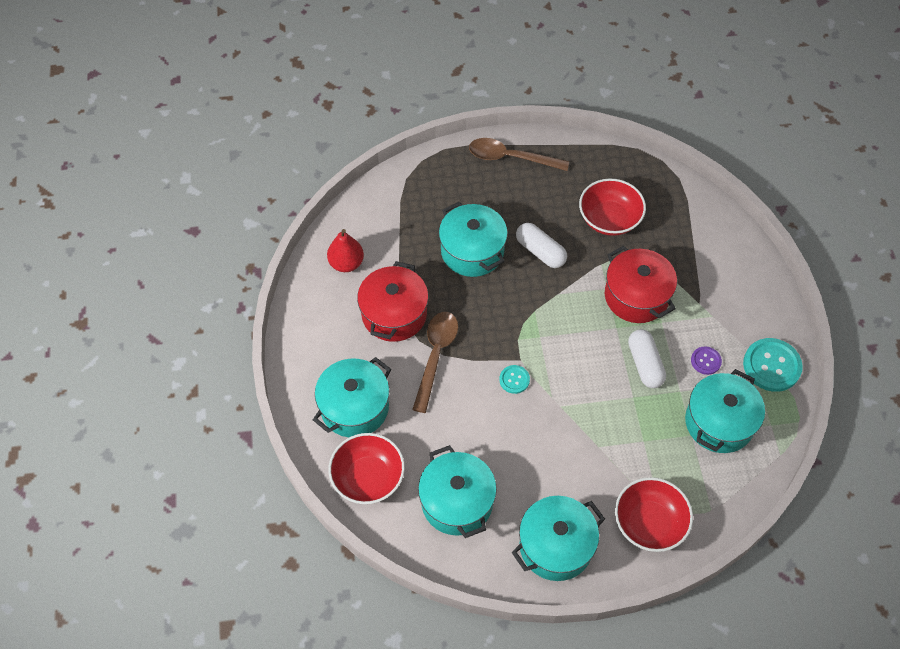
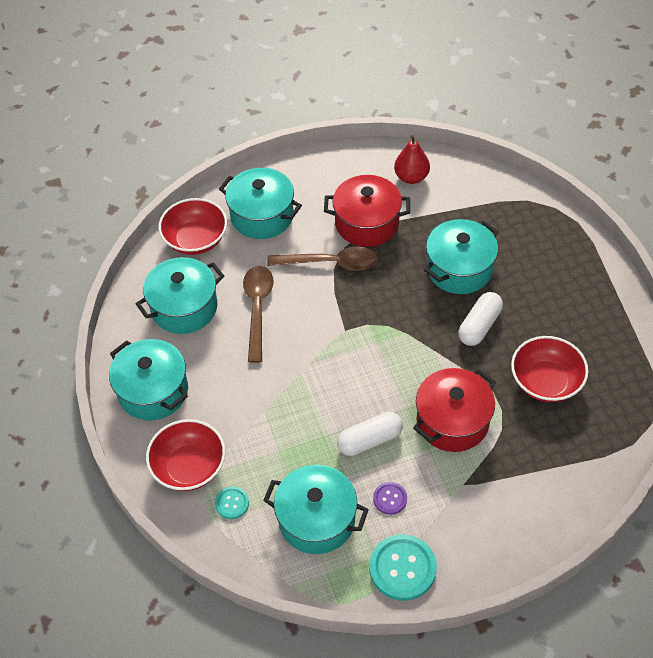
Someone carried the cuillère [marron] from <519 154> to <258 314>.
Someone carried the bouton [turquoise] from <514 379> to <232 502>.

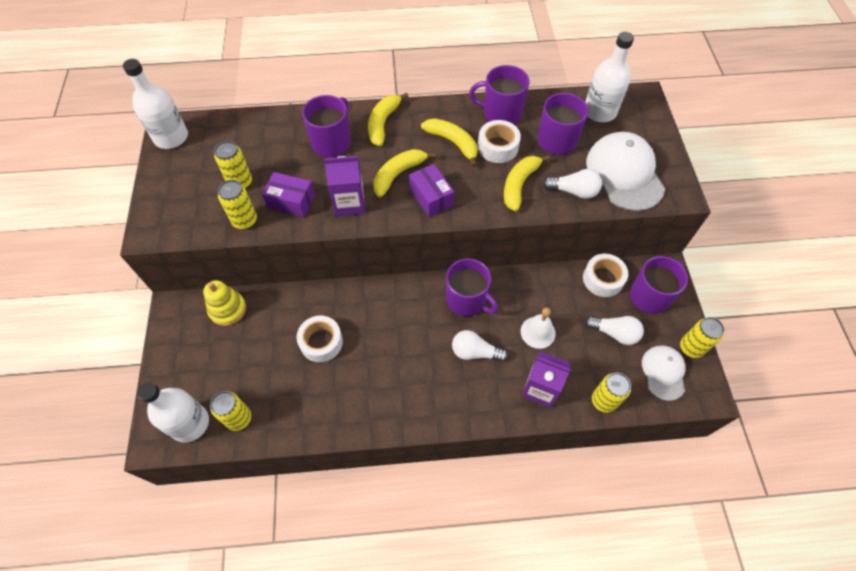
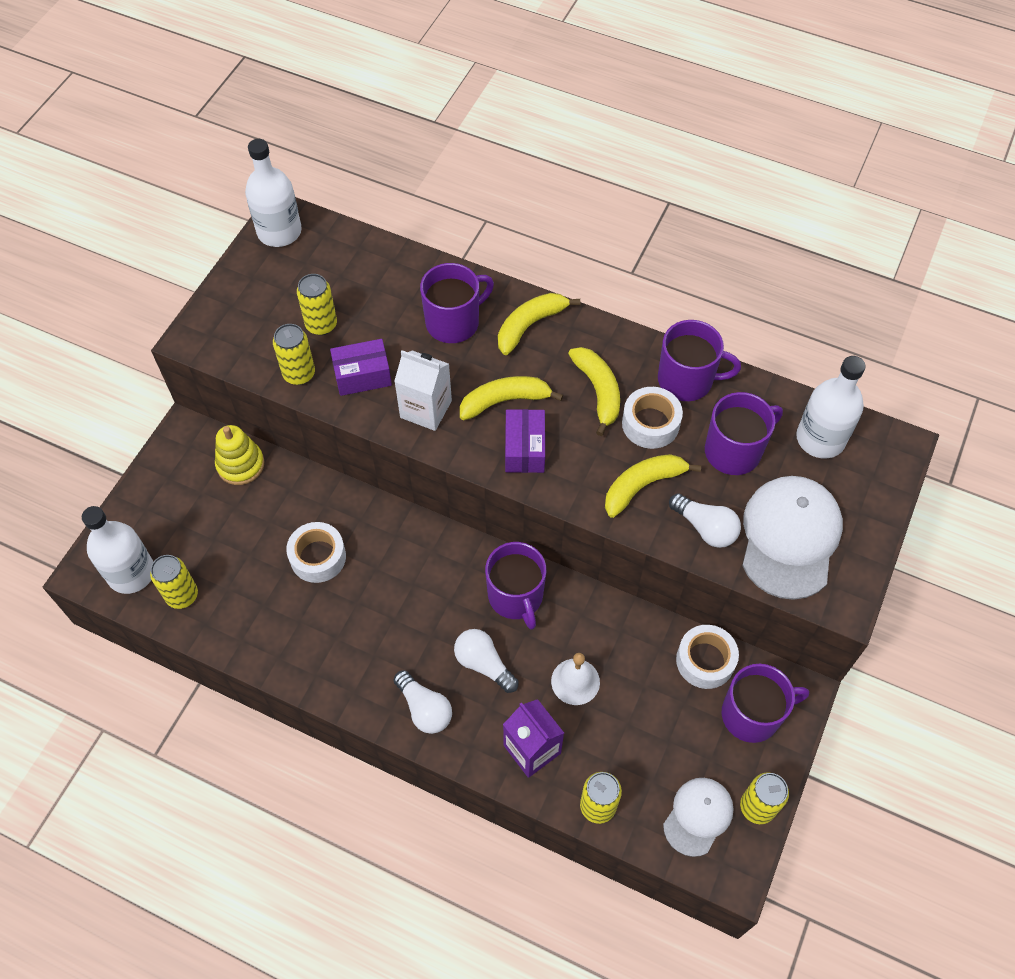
Someone carried the ampoule [blanc] from <614 330> to <422 702>.
Someone repainted the brique de lait [violet] at <344 186>, which became the brique de lait [blanc] at <423 390>.
Someone rotated the boîte [violet] at <288 195> by 60 degrees counterclockwise.
Someone rotated the tasse [violet] at <499 94> by 150 degrees clockwise.

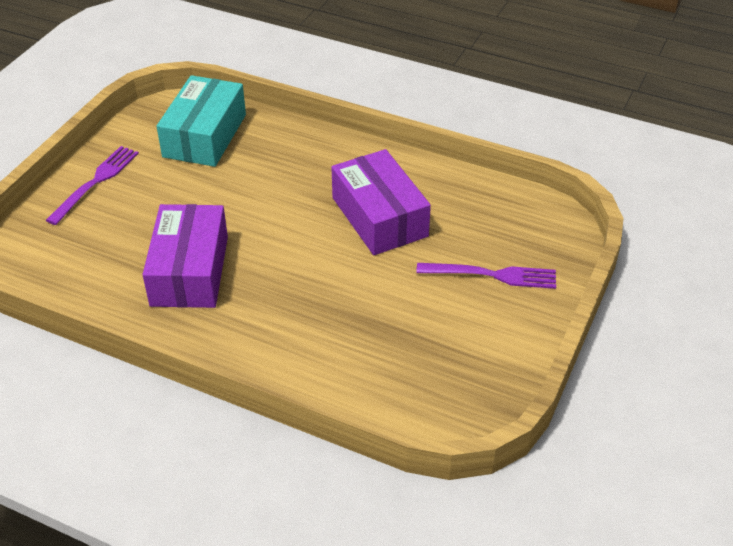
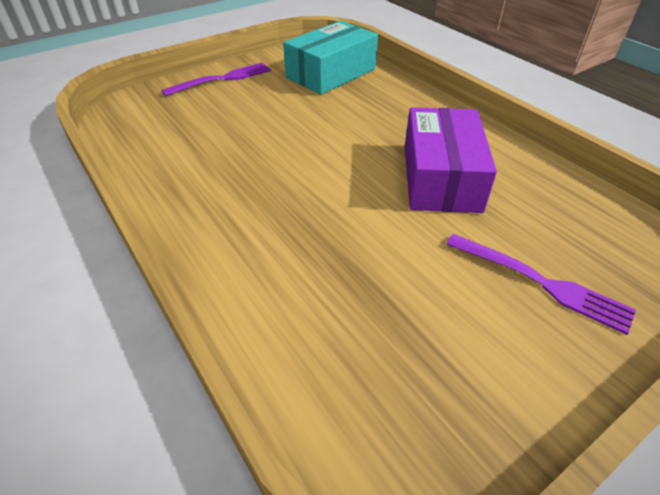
Someone took away the boîte [violet] at <185 256>.

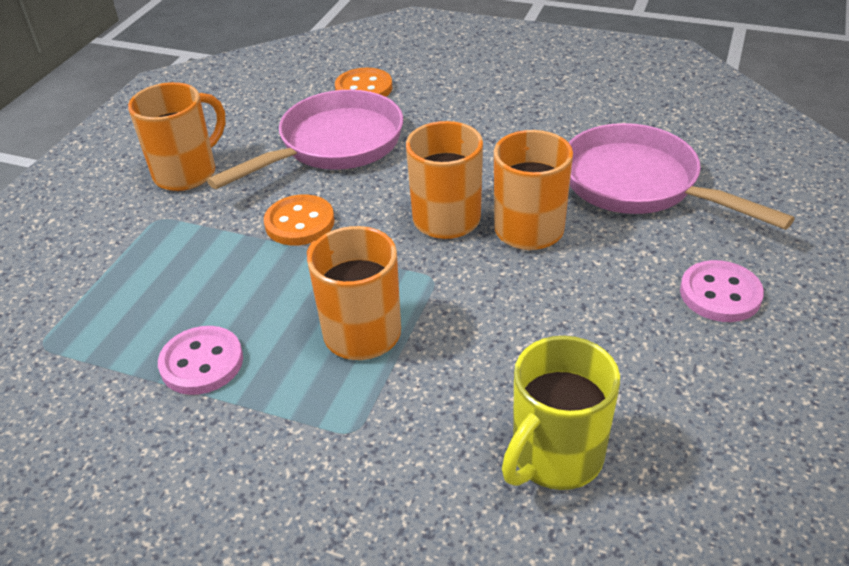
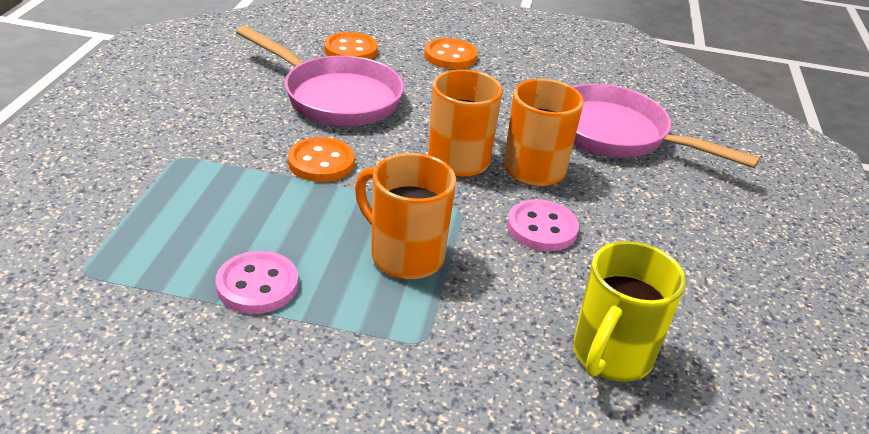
Someone took away the tasse [orange] at <177 136>.
Someone put down the bouton [orange] at <450 53>.
Someone carried the bouton [rose] from <722 291> to <543 225>.
Someone rotated the poêle [rose] at <305 139> by 90 degrees clockwise.

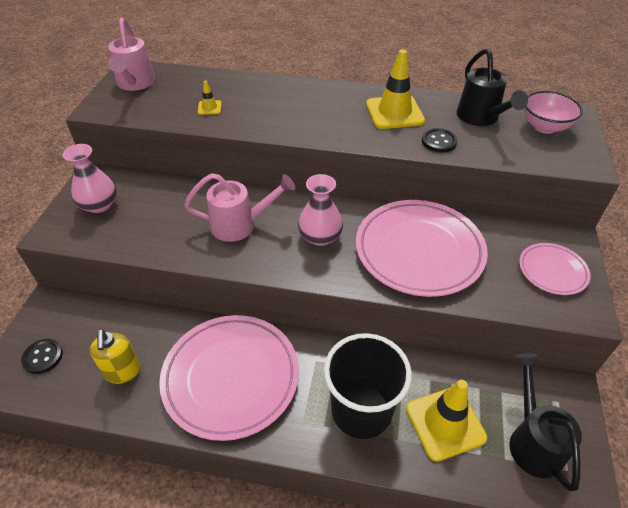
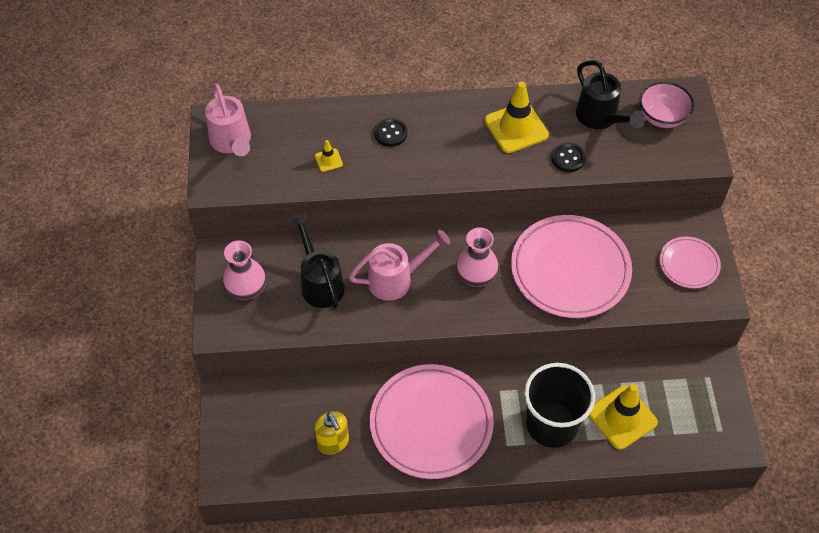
Someone carried the bouton [noir] from <42 356> to <390 132>.
Someone carried the arrosoir [noir] from <545 422> to <317 261>.

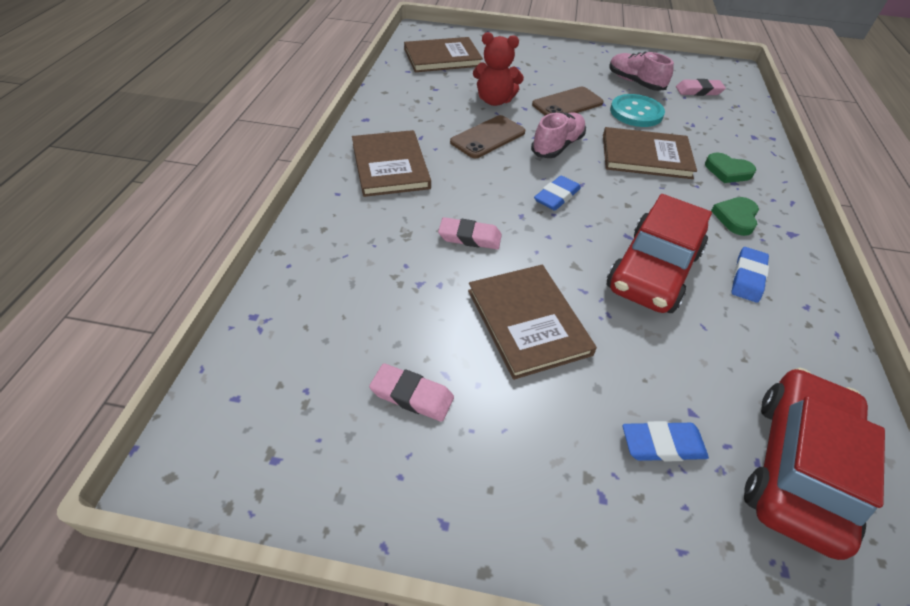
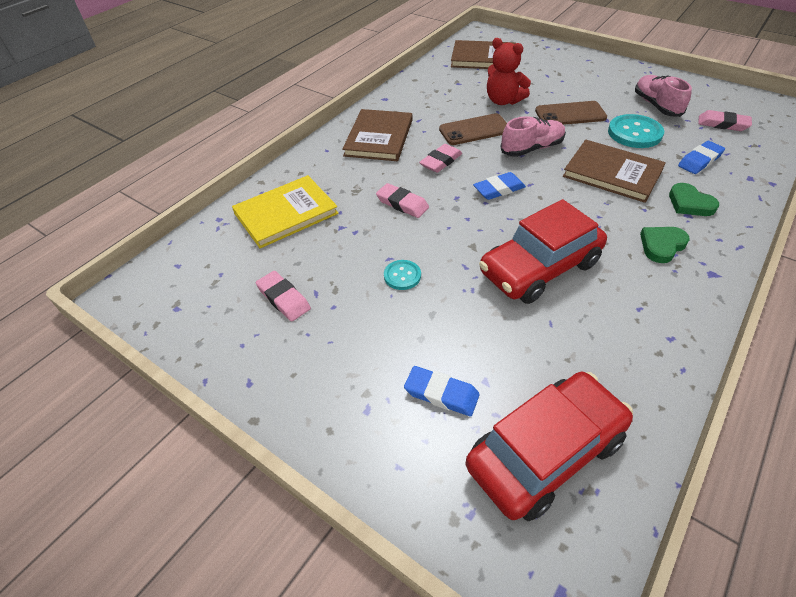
Someone put down the livre [jaune] at <285 211>.
Someone put down the gomme [rose] at <440 158>.
Someone carried the gomme [bleu] from <750 275> to <701 157>.
Someone swapped the livre [marron] at <532 322> for the bouton [turquoise] at <402 275>.

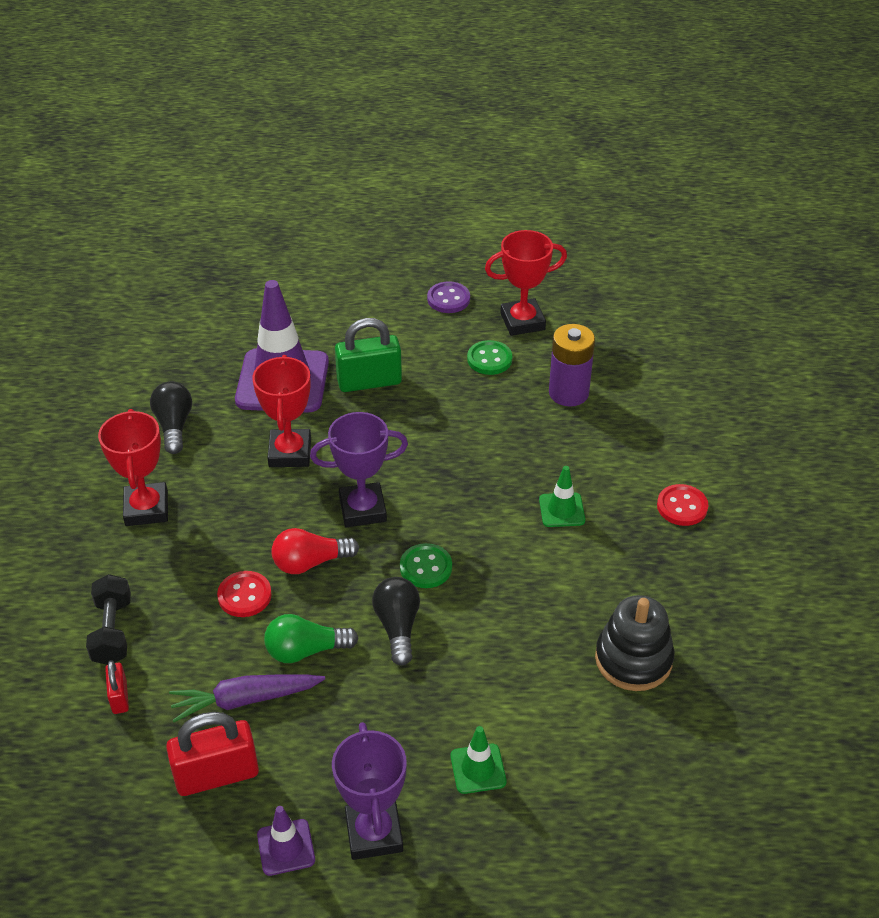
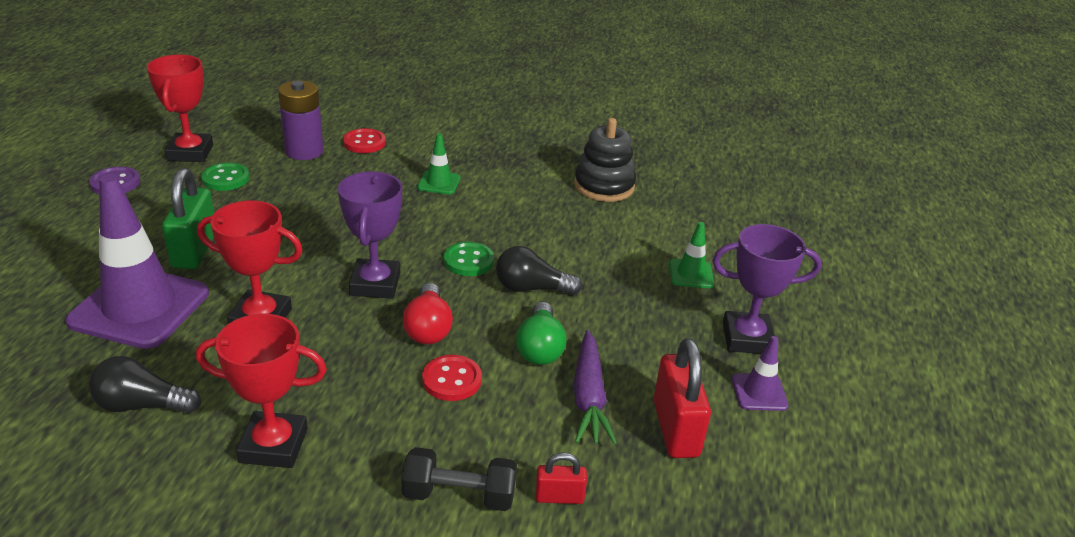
Someone carried the bouton [rouge] from <682 505> to <364 140>.

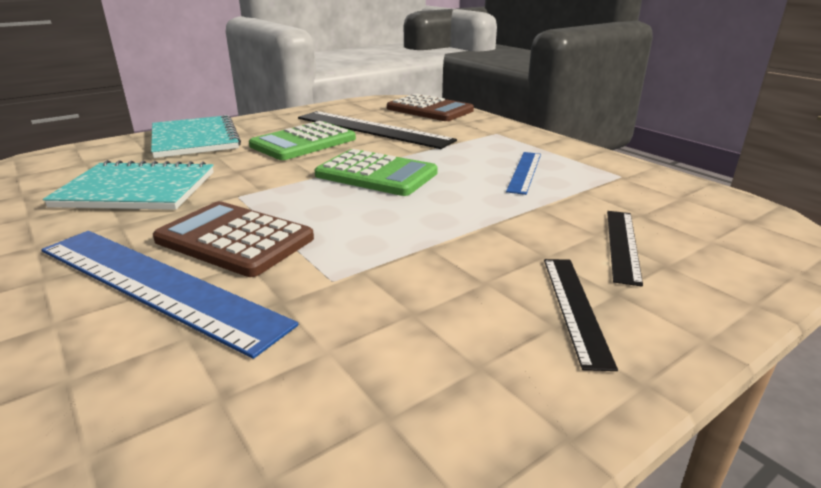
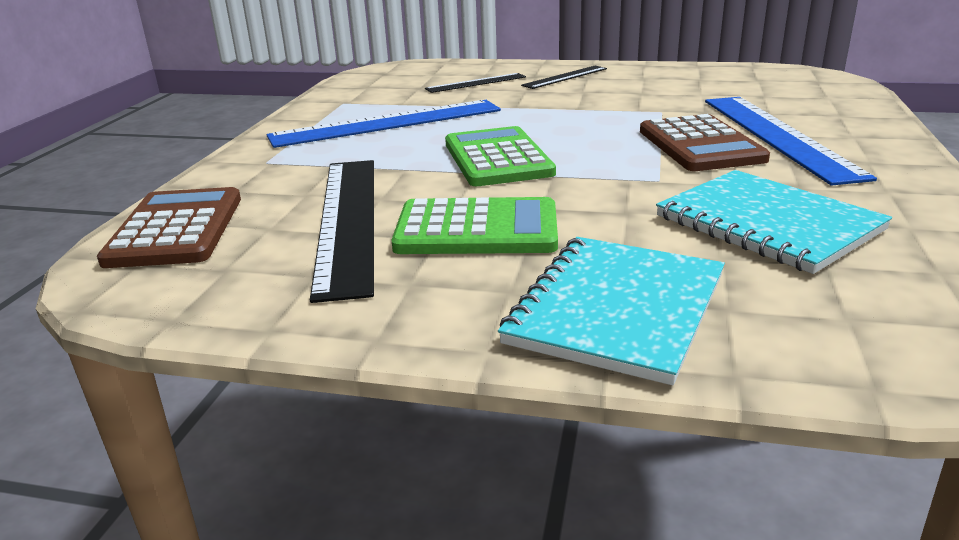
Someone scaled the règle [bleu] at <523 173> by 1.92.

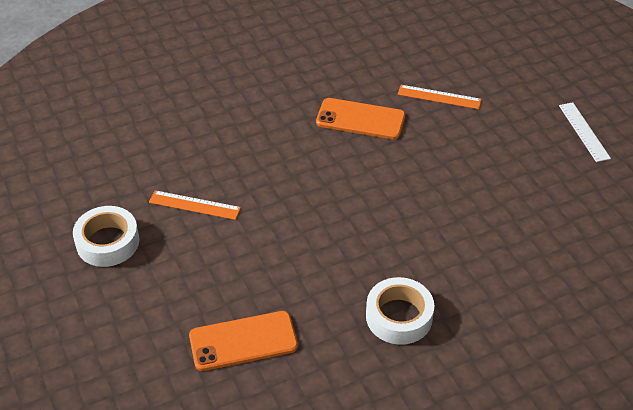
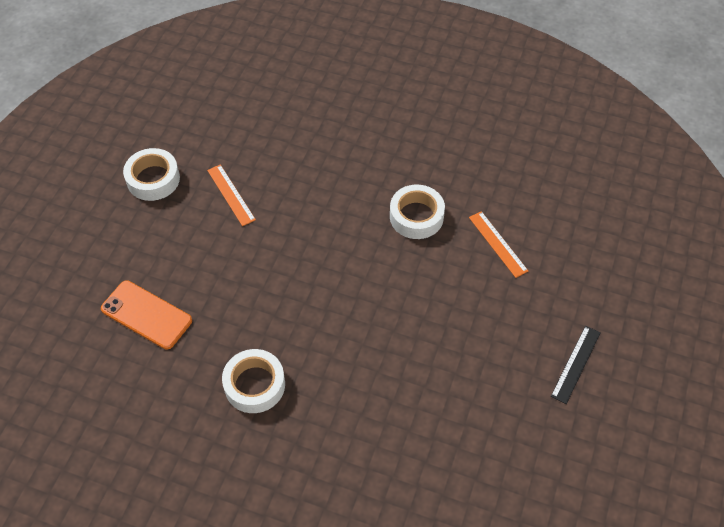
Someone swapped the téléphone [orange] at <360 118> for the ruban adhésif [blanc] at <417 212>.
Someone repainted the règle [blanc] at <585 132>, which became the règle [noir] at <576 365>.

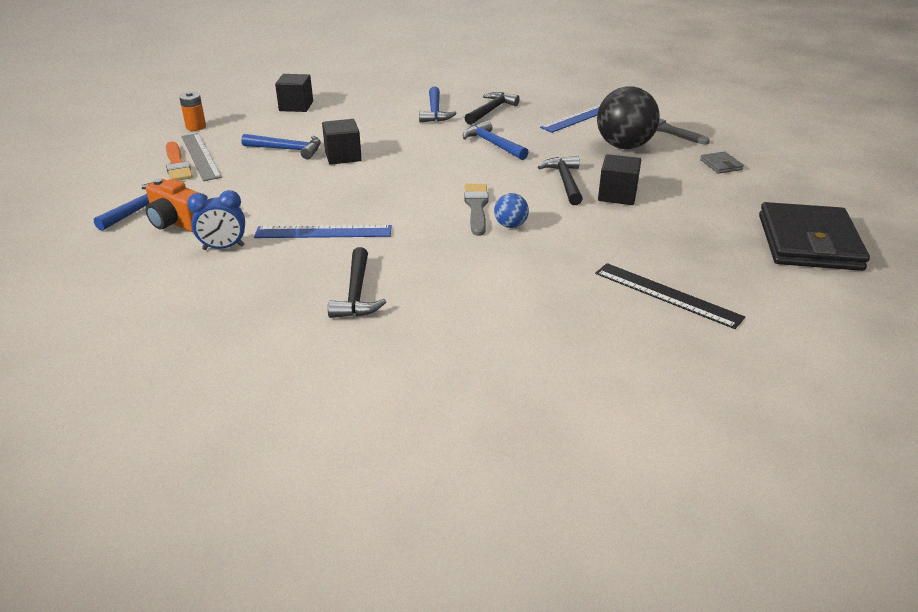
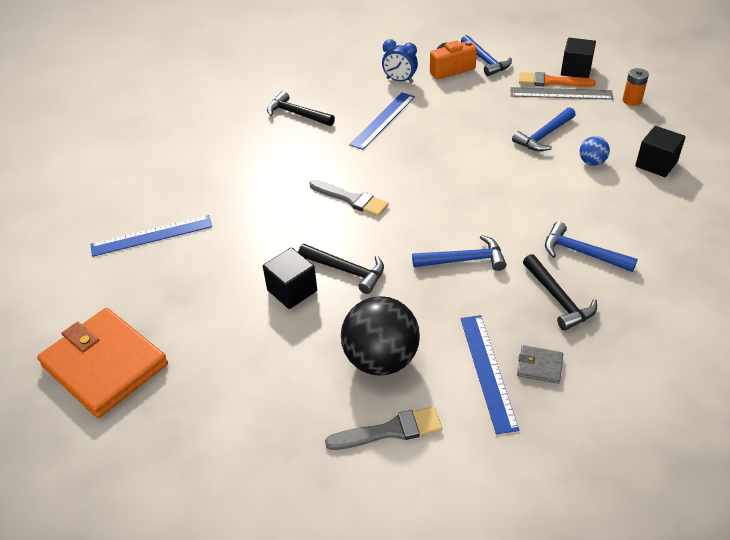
Someone carried the cube [noir] from <342 142> to <578 58>.
Someone carried the balle [bleu] from <511 210> to <595 151>.
Someone carried the portefeuille [gris] from <722 162> to <540 364>.
Someone repainted the règle [noir] at <670 296>, which became the règle [bleu] at <151 236>.
Someone repainted the portefeuille [noir] at <814 236>, which became the portefeuille [orange] at <102 363>.
Someone rotated the réveil [bleu] at <216 220> by 90 degrees counterclockwise.

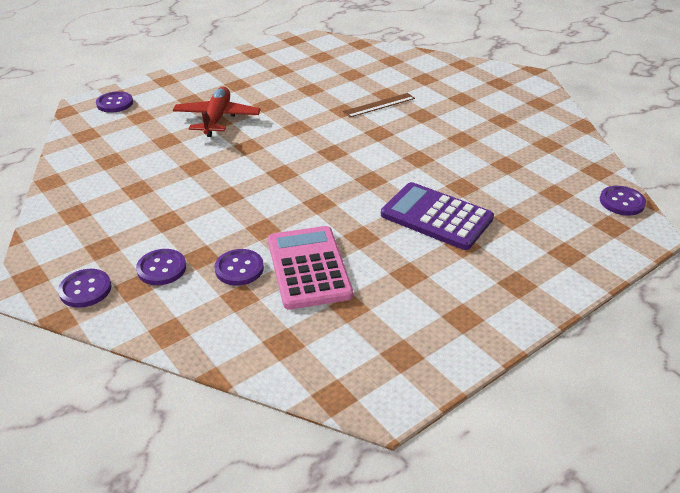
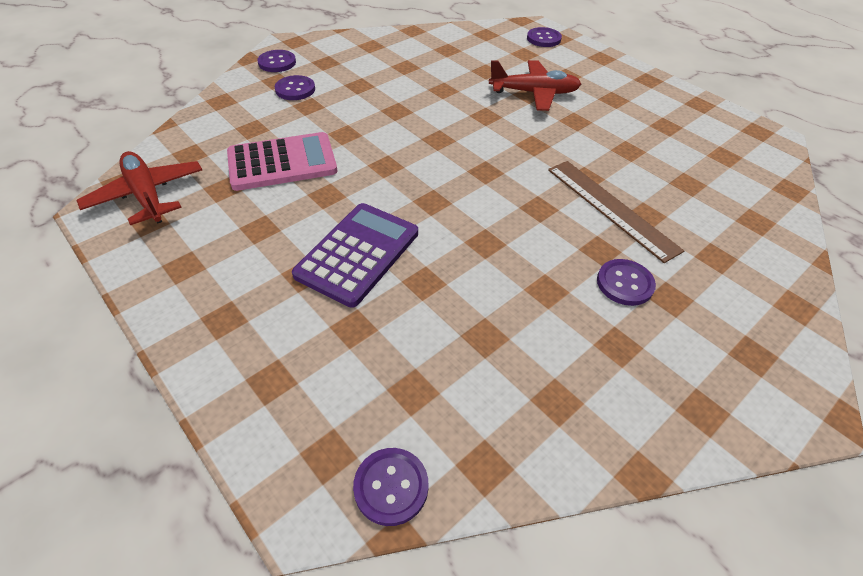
Someone put down the avion [rouge] at <139 188>.
Someone carried the bouton [violet] from <239 267> to <626 282>.
Someone scaled the règle [marron] at <379 105> by 1.52.

